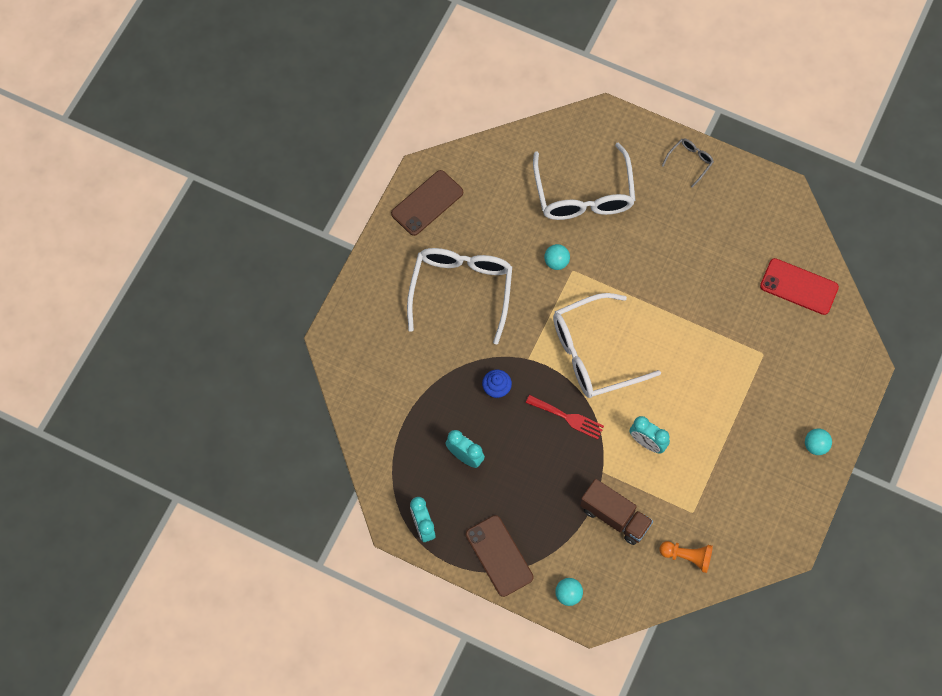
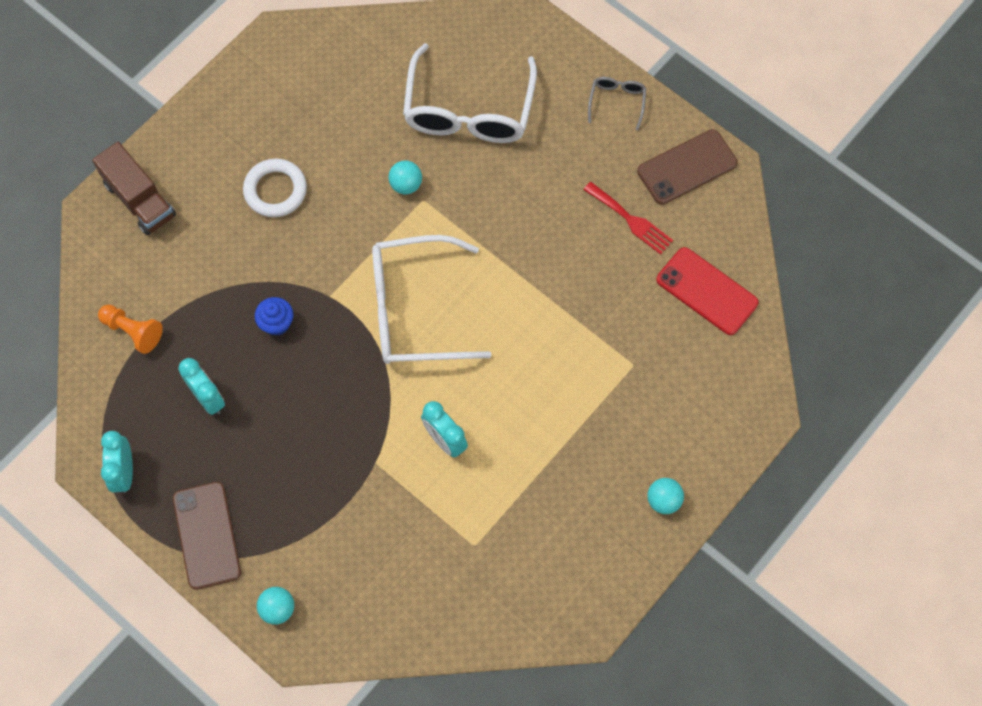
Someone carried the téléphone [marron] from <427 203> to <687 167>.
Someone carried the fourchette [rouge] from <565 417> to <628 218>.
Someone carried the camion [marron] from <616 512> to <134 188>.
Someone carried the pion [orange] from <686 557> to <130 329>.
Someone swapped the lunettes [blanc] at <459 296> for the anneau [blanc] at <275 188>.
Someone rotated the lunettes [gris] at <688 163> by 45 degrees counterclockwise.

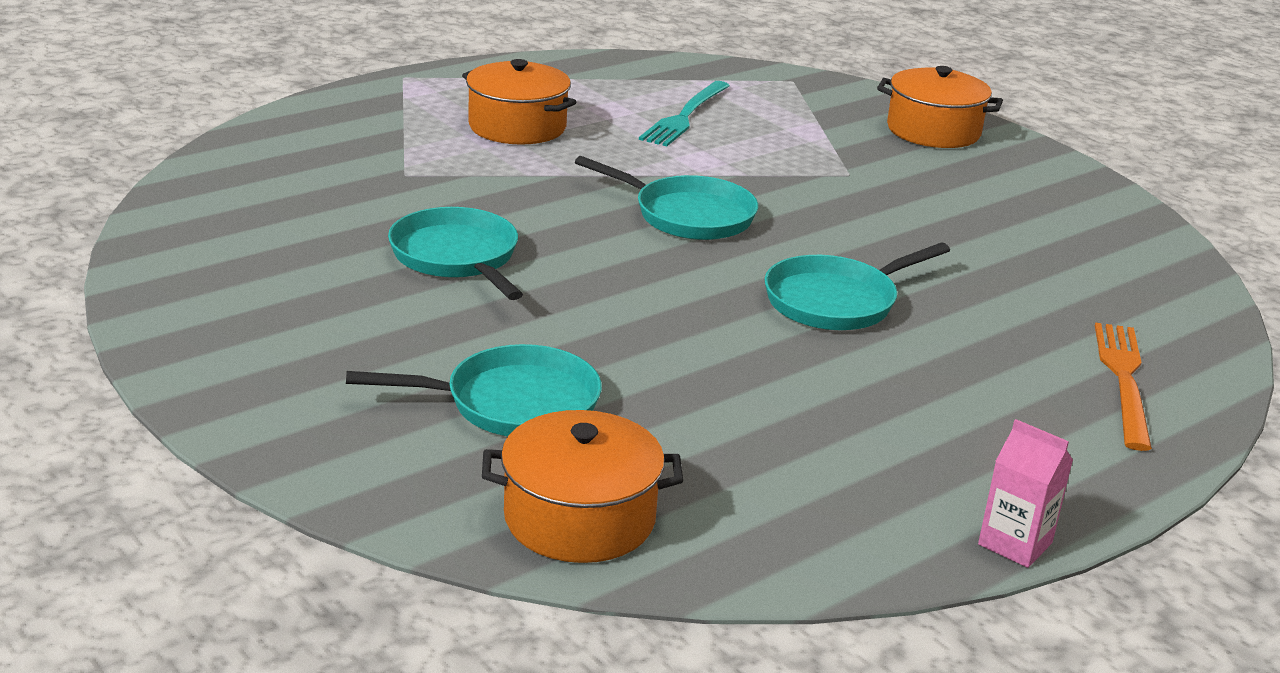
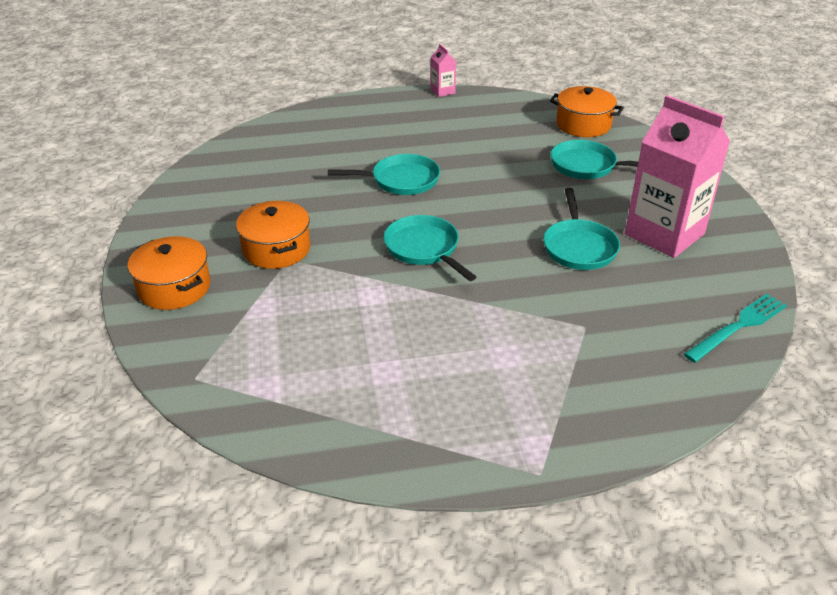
Someone took away the fourchette [orange] at <1123 386>.
Someone put down the brique de lait [rose] at <677 176>.
Someone carried the marmite [orange] from <519 102> to <273 235>.
Someone carried the fourchette [turquoise] from <684 113> to <735 328>.

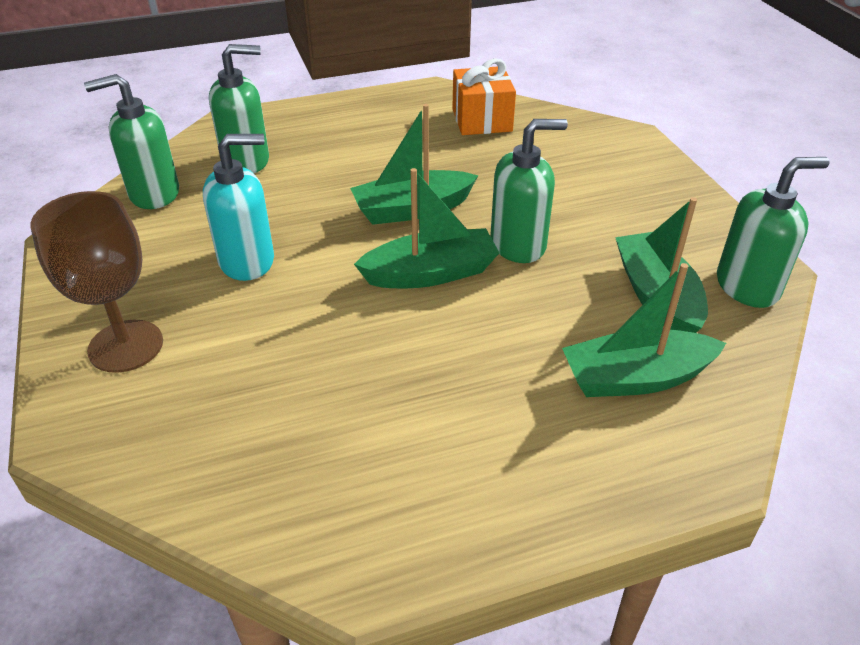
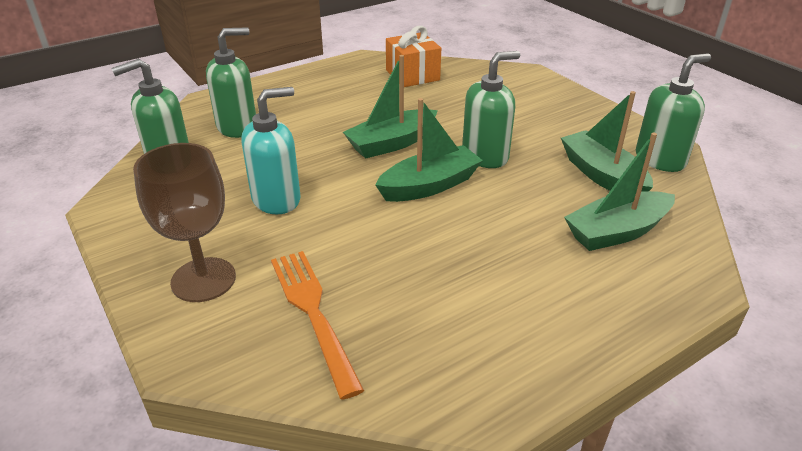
Someone put down the fourchette [orange] at <317 325>.

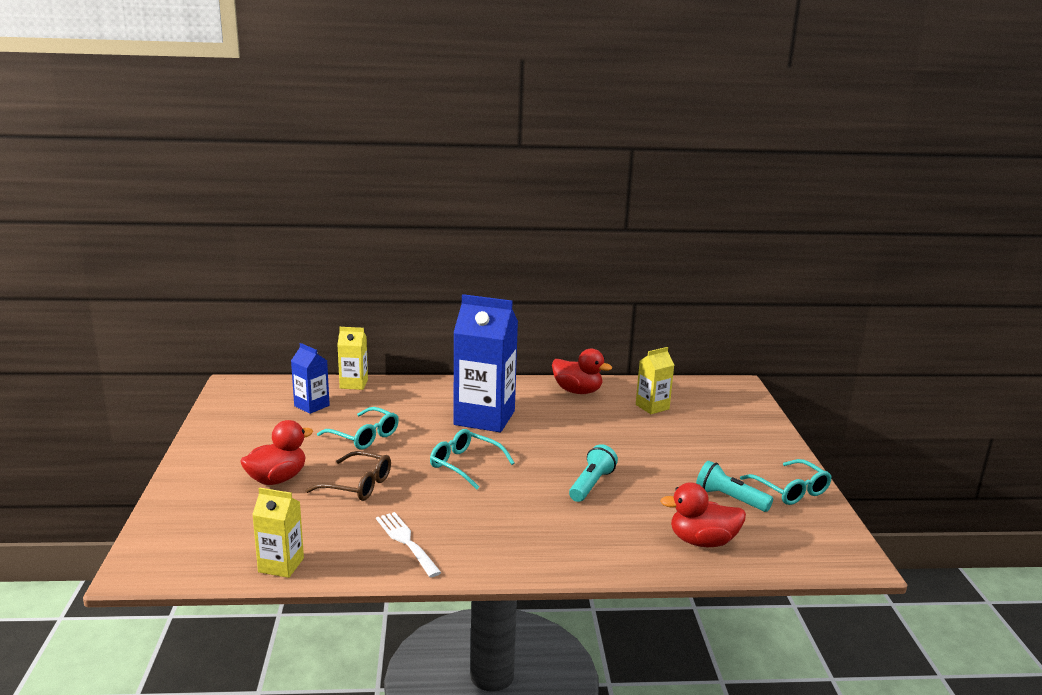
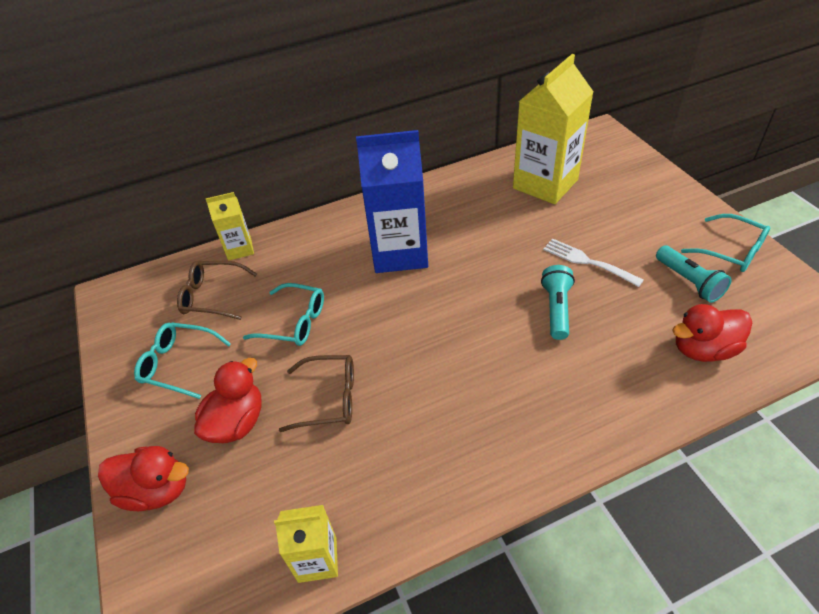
Someone carried the fourchette [blanc] from <408 544> to <593 262>.
Someone carried the lunettes [turquoise] from <472 459> to <182 361>.
Someone carried the canard [rouge] from <582 371> to <143 478>.
Someone swapped the brique de lait [bleu] at <310 378> for the lunettes [marron] at <217 290>.
Someone rotated the lampe de poche [turquoise] at <734 486> by 135 degrees counterclockwise.
Someone scaled the brique de lait [jaune] at <655 380> by 1.96.

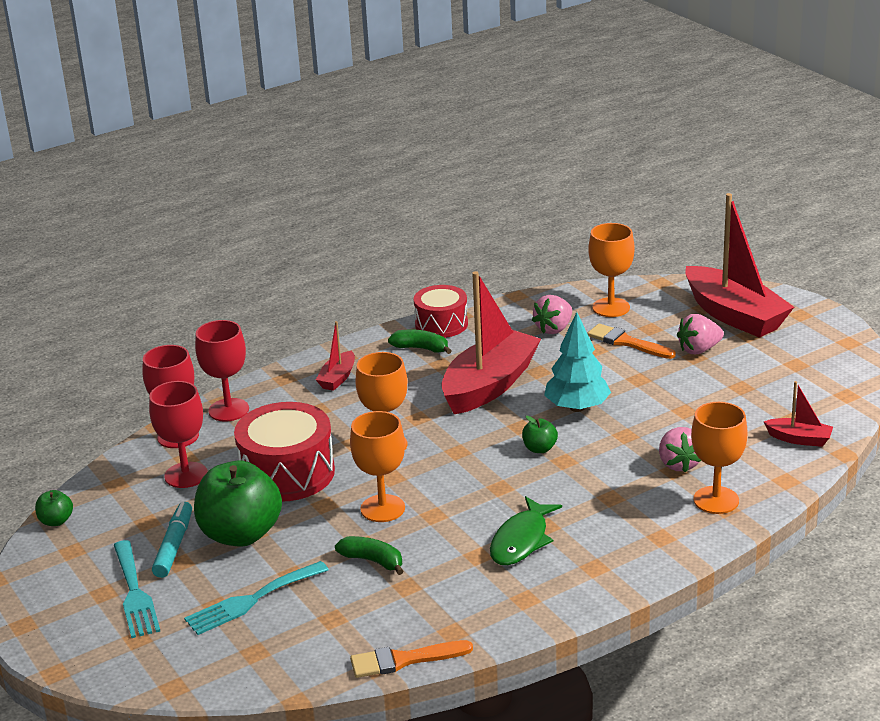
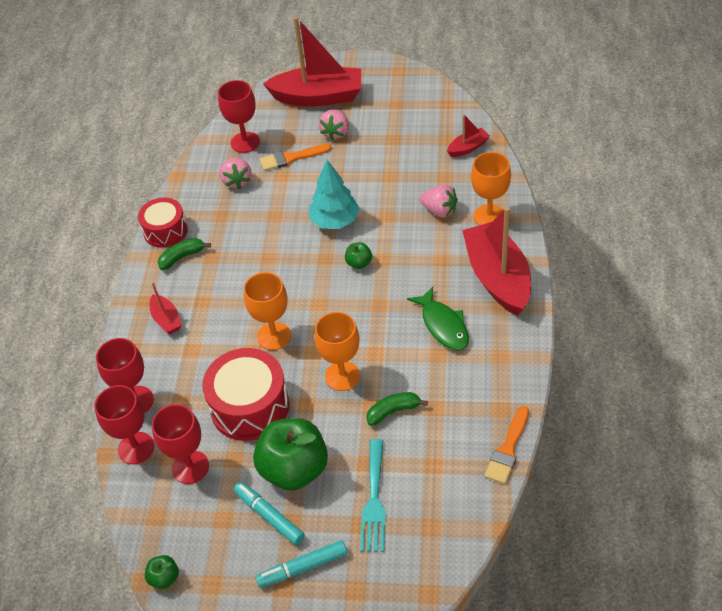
Someone carried the bateau [rouge] from <491 342> to <496 261>.
Someone swapped the fourchette [turquoise] at <137 589> for the feutre [turquoise] at <301 564>.
Someone repainted the verre à pied [orange] at <611 270>, which became the verre à pied [rouge] at <239 116>.

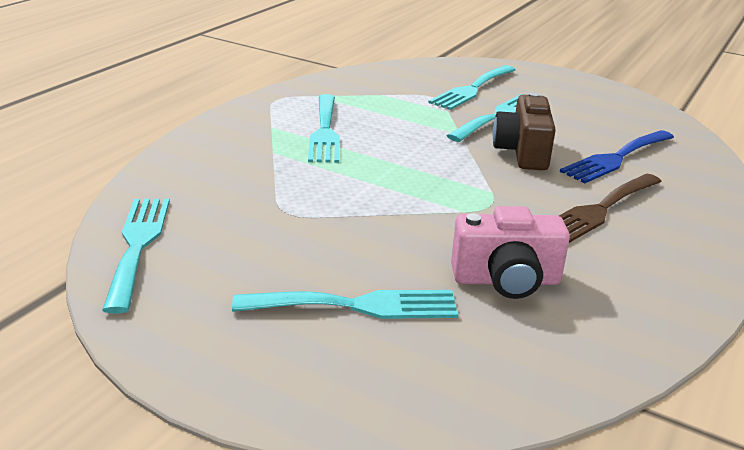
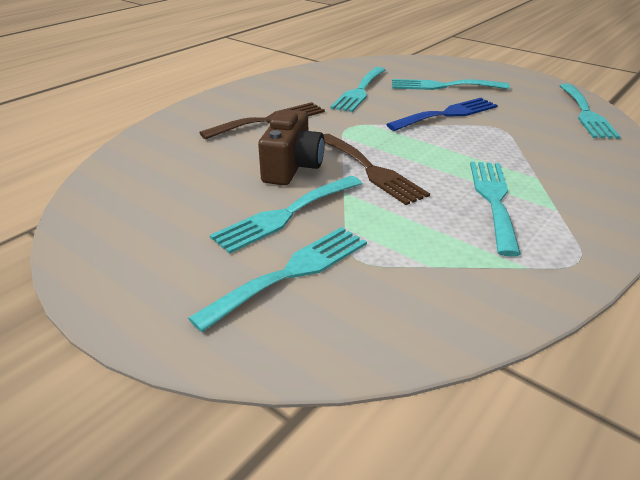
Someone put down the fourchette [marron] at <376 169>.
Someone carried the fourchette [bleu] from <617 157> to <442 114>.
Someone swapped the appareil photo [rose] at <510 252> for the fourchette [turquoise] at <357 89>.

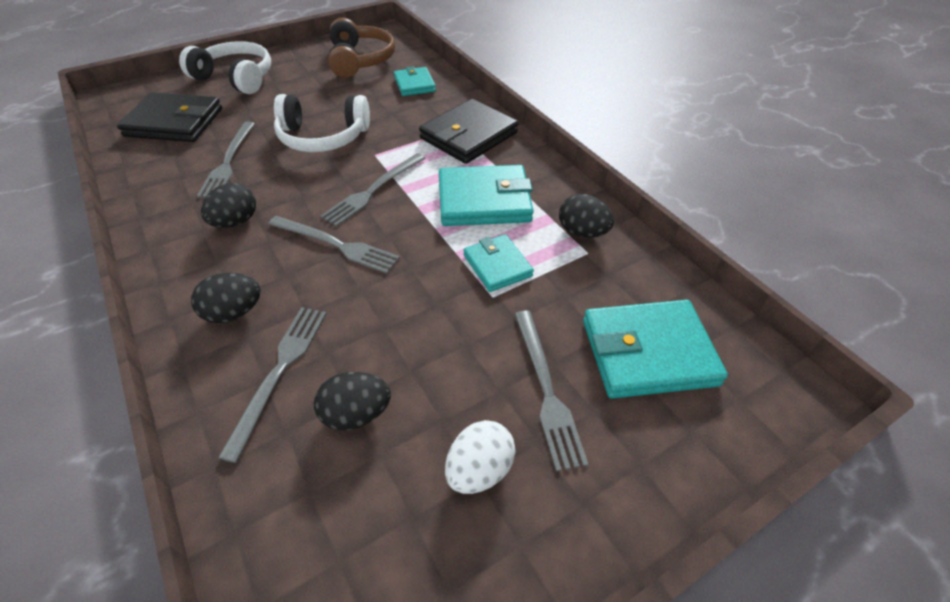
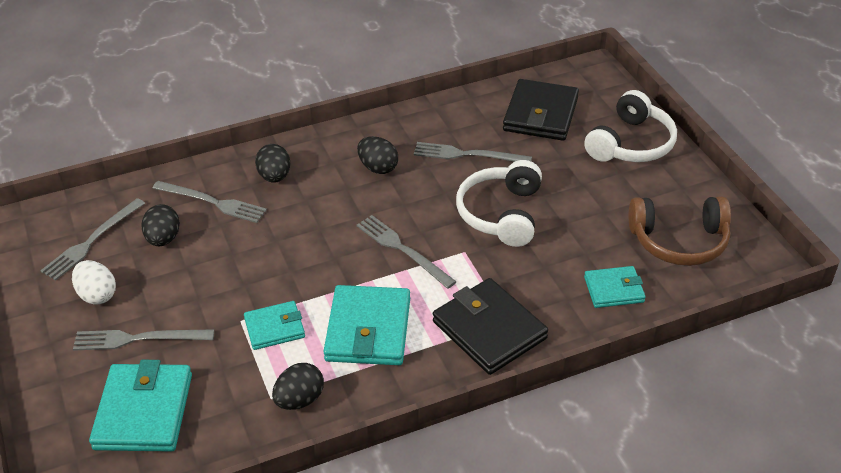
Someone carried the fourchette [gris] from <334 245> to <92 239>.

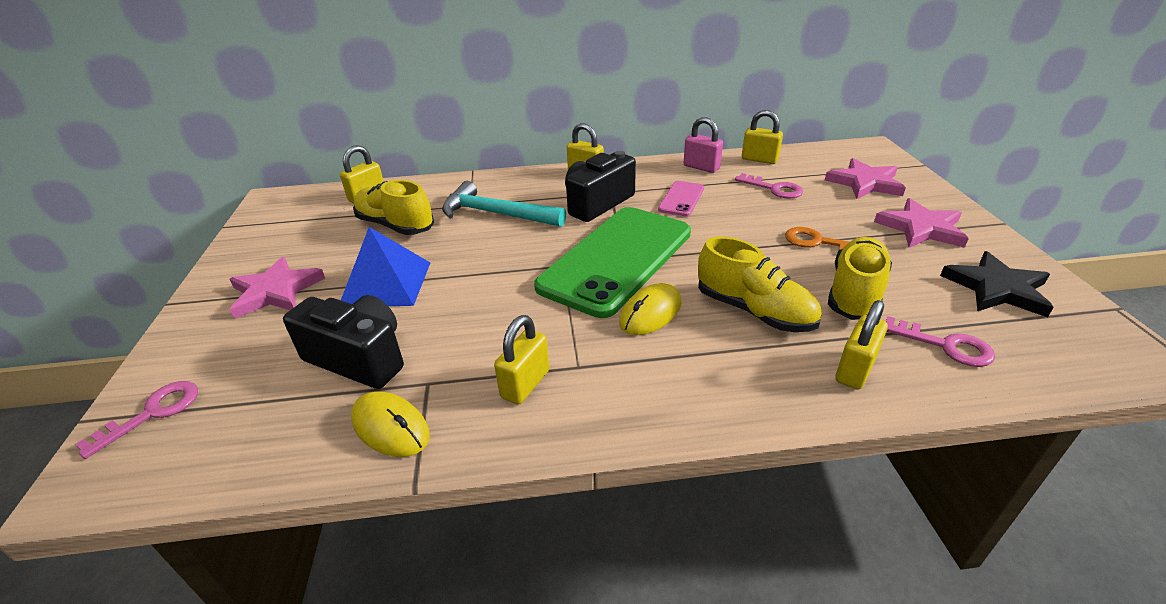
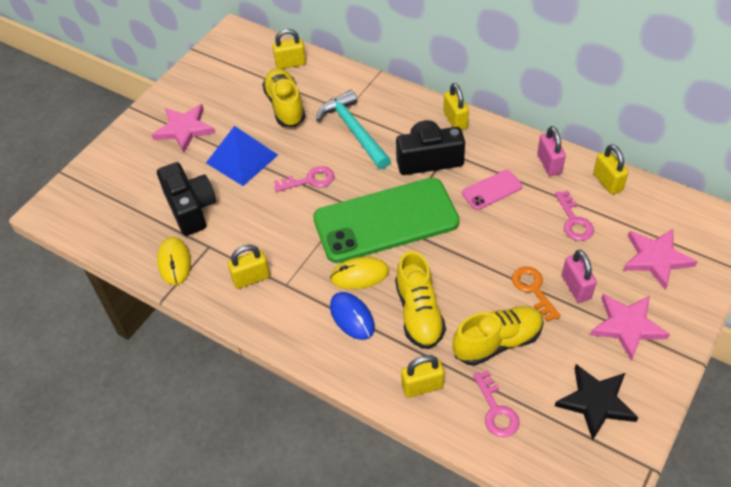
Someone put down the souris [bleu] at <352 316>.
Someone put down the cadenas [rose] at <579 276>.
Someone carried the clé [rose] from <136 420> to <304 179>.

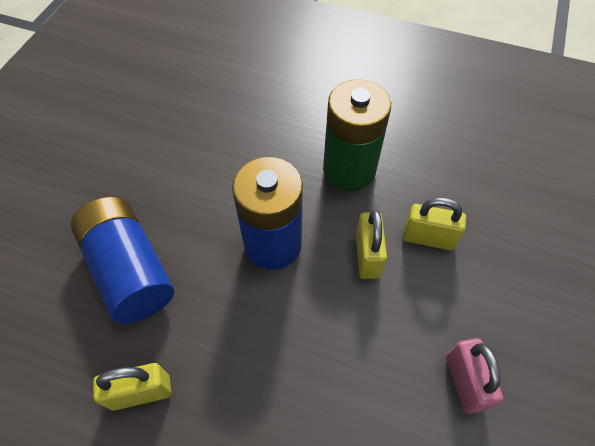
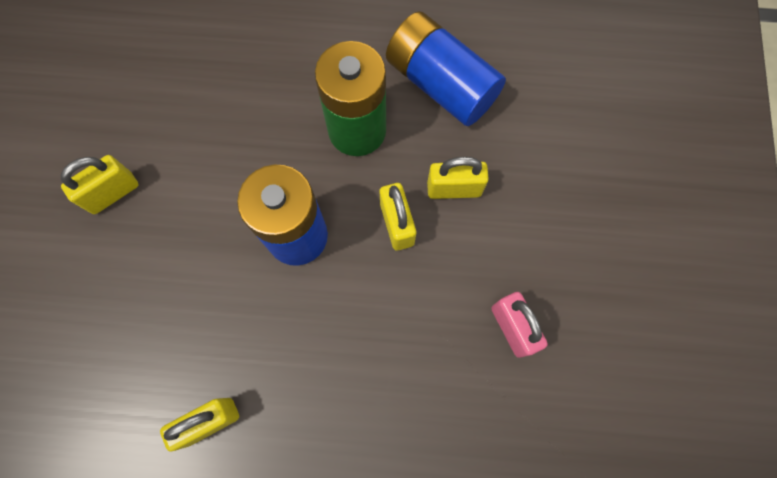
Someone put down the cadenas [jaune] at <100 184>.
Someone carried the pile [bleu] from <122 260> to <446 68>.

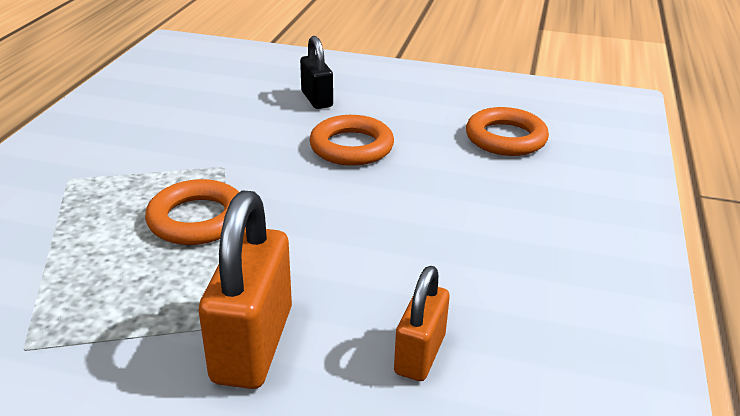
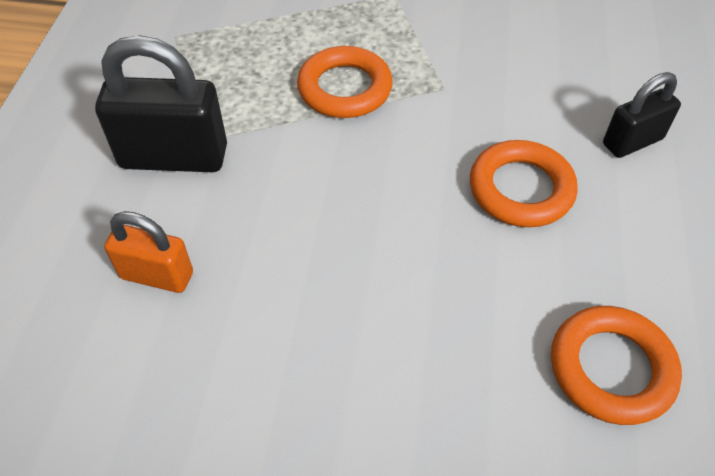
Someone repainted the cadenas [orange] at <245 289>, which became the cadenas [noir] at <161 103>.

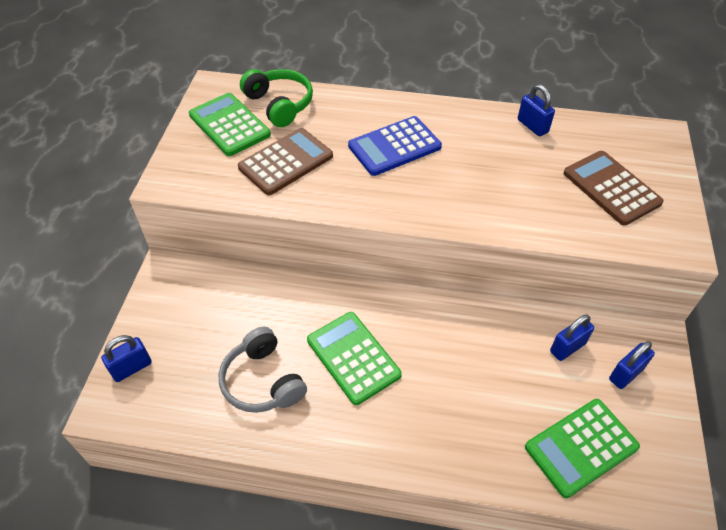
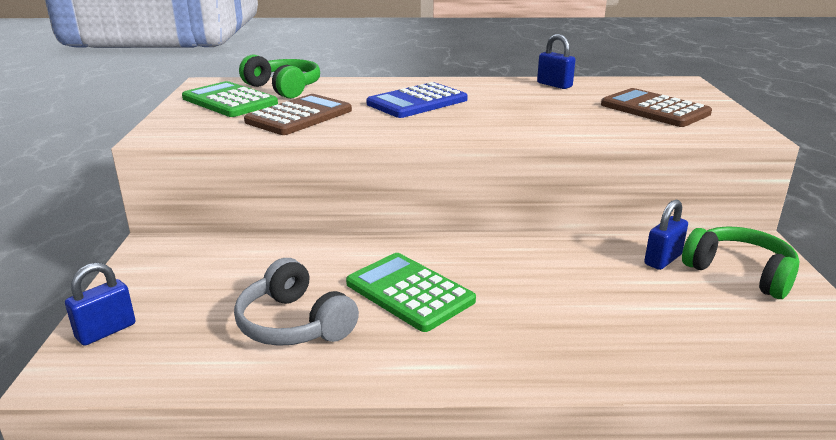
Someone took away the calculatrice [vert] at <582 448>.
Someone swapped the cadenas [bleu] at <632 365> for the casque audio [vert] at <741 262>.

